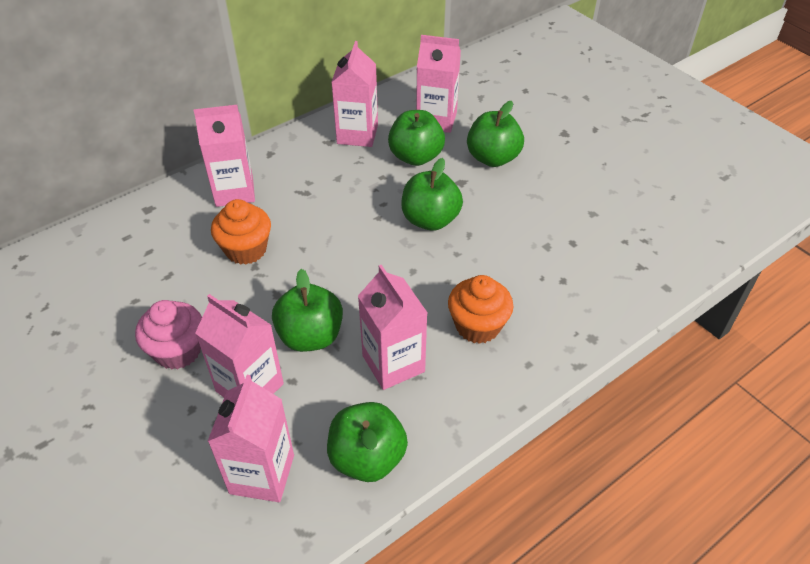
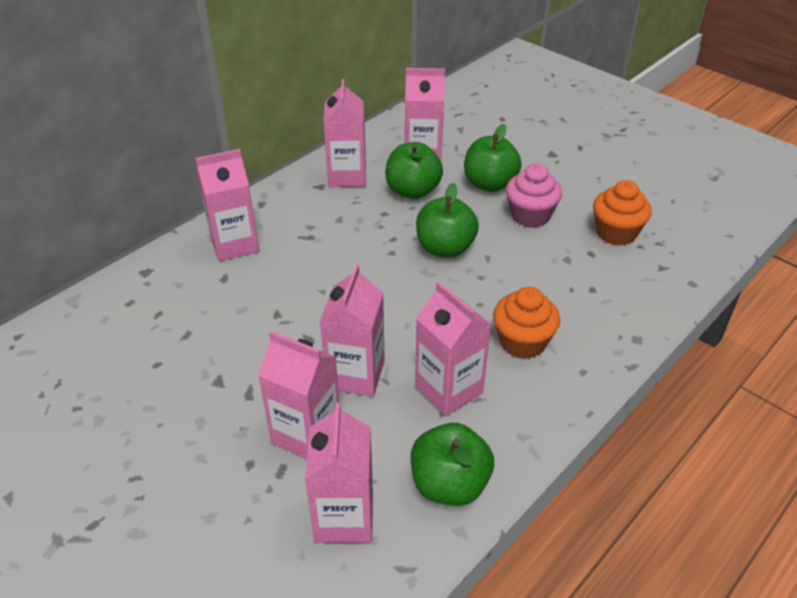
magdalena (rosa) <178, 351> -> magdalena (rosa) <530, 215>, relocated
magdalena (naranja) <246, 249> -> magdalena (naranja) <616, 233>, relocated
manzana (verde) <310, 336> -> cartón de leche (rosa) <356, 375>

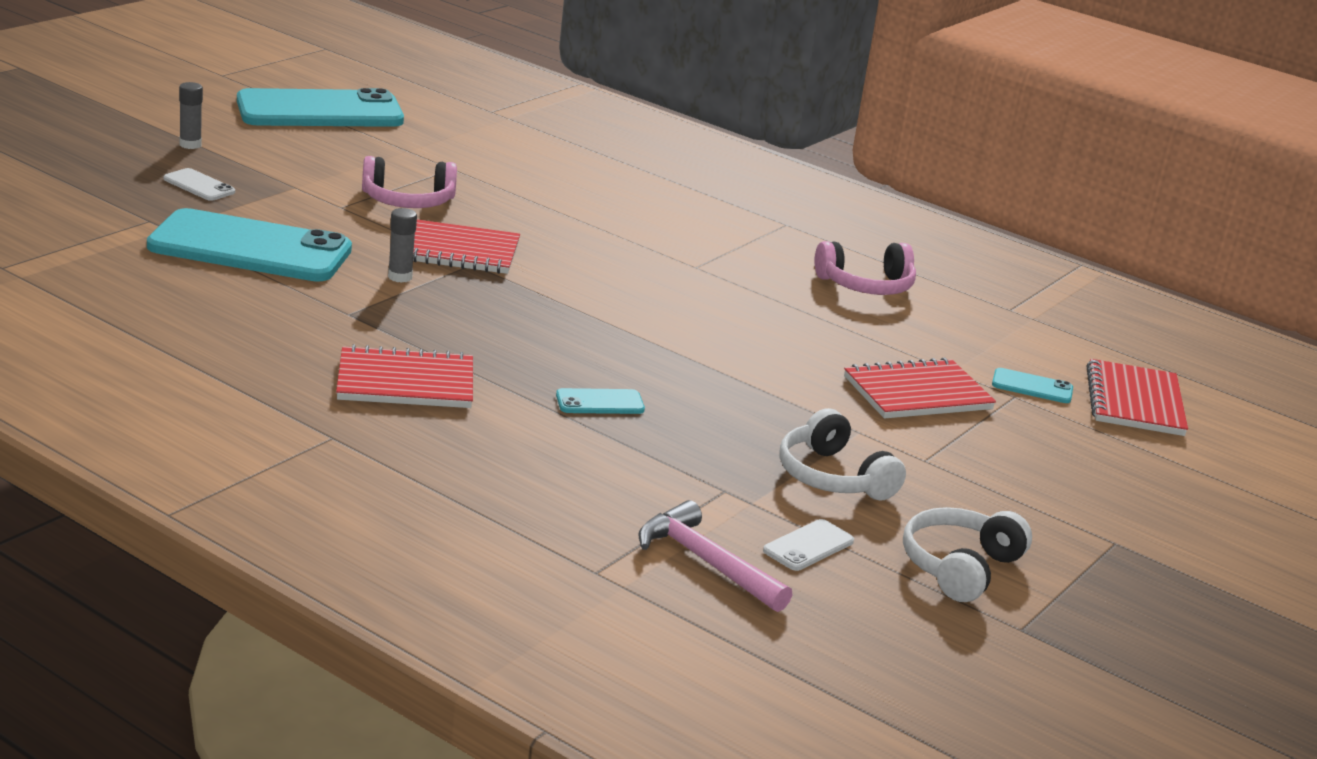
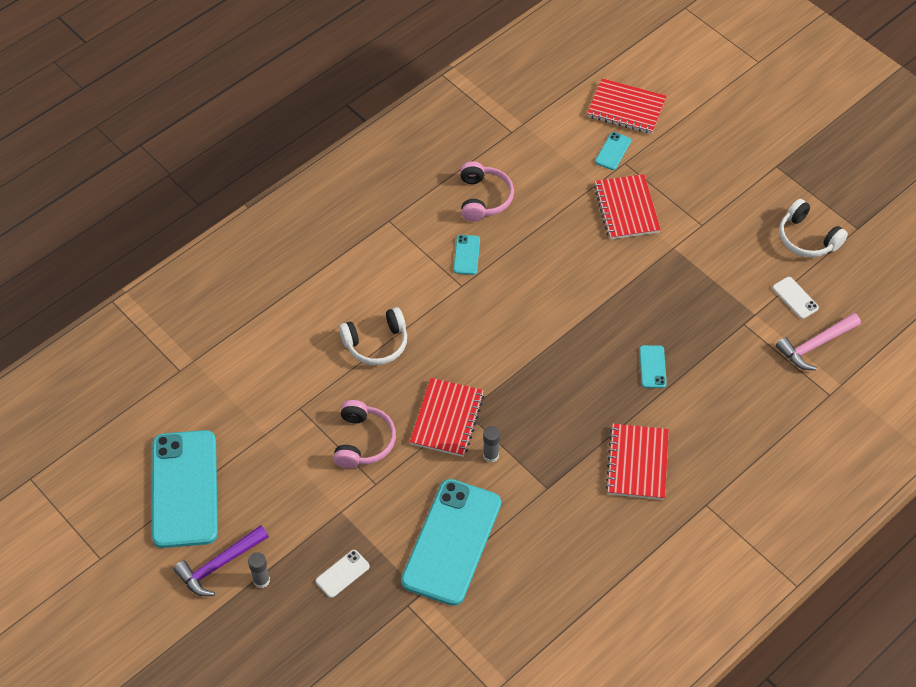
none -> martillo (morado) <219, 565>
none -> móvil (turquesa) <466, 255>
auriculares (blanco) <833, 477> -> auriculares (blanco) <376, 343>, relocated

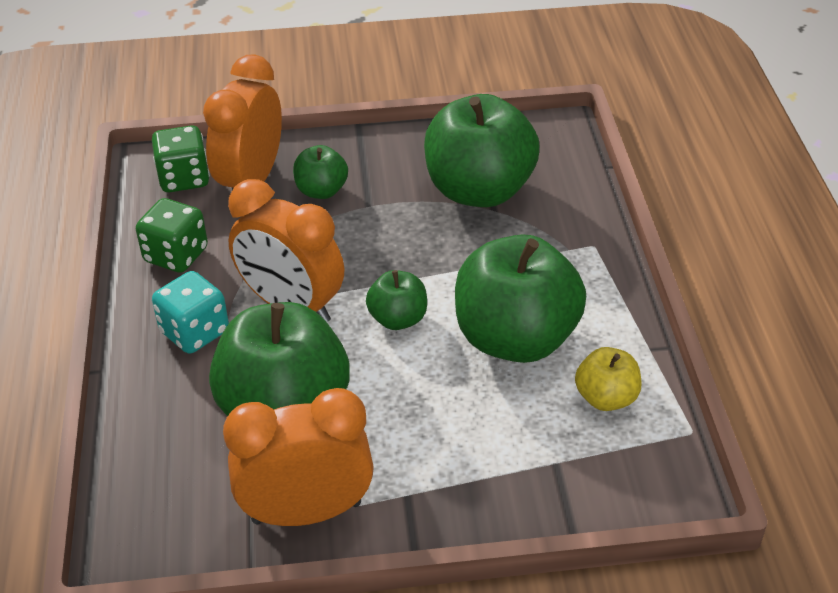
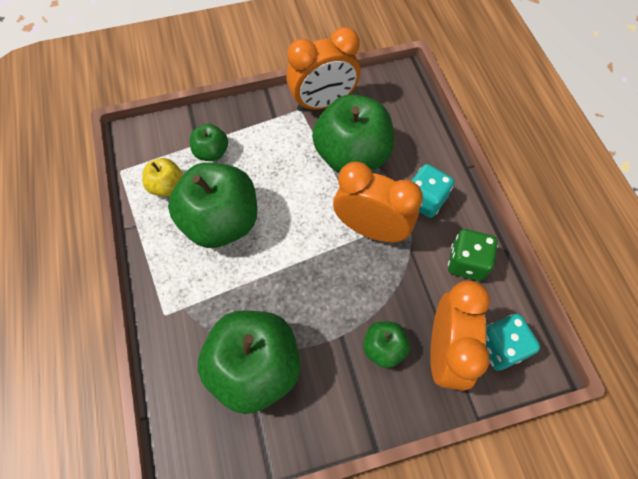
manzana (verde) <398, 319> -> manzana (verde) <211, 152>, relocated
dado (verde) <184, 179> -> dado (turquesa) <500, 347>

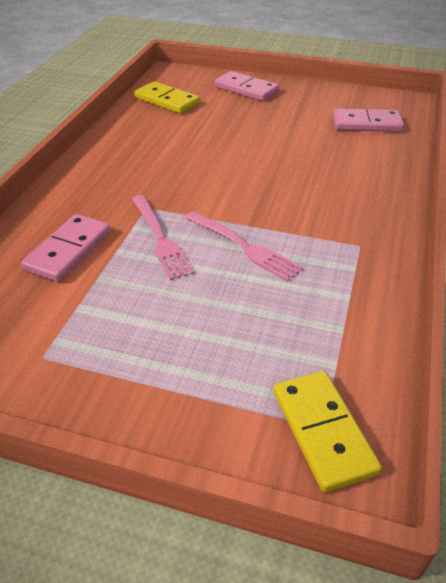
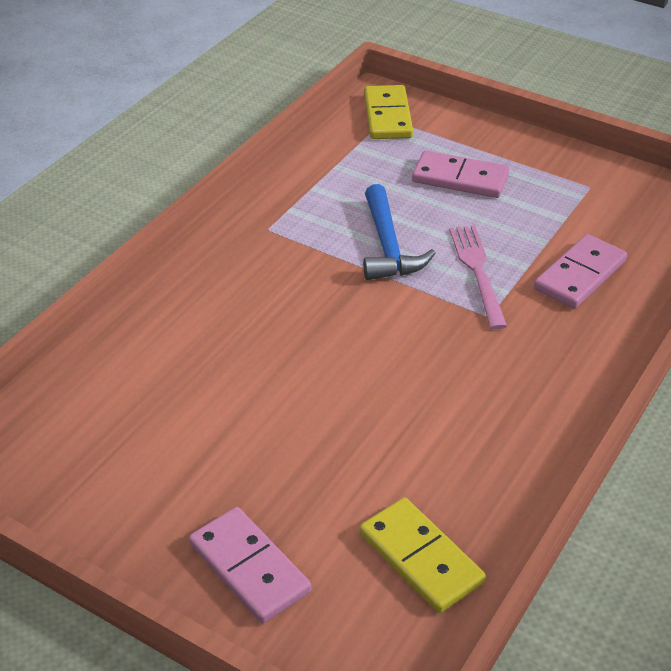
ficha de dominó (rosa) <366, 124> -> ficha de dominó (rosa) <460, 178>, relocated
tenedor (rosa) <245, 247> -> martillo (azul) <388, 247>

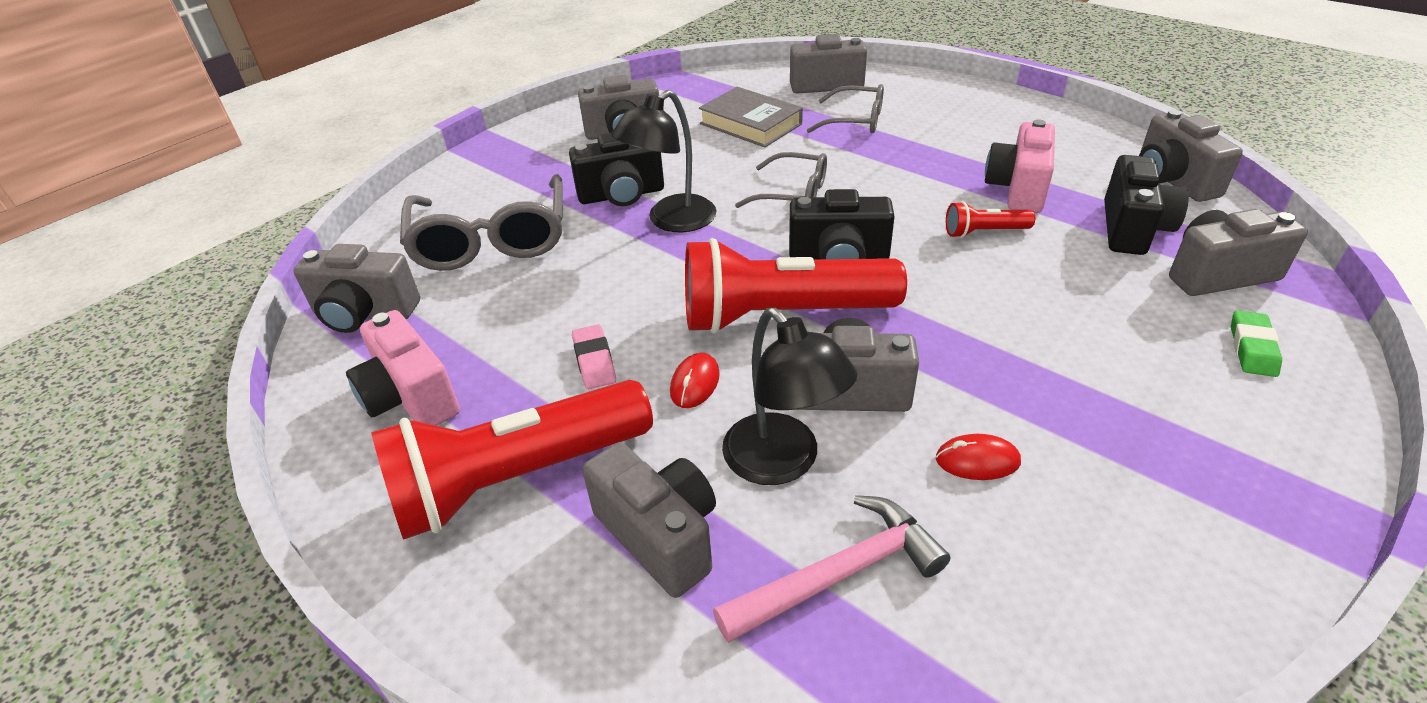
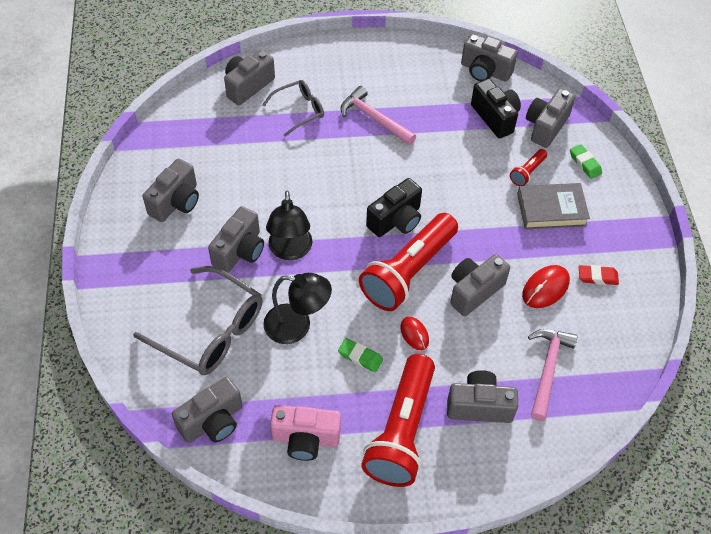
gafas (gris) <793, 194> -> none
cámara (rosa) <1017, 189> -> none
none -> martillo (rosa) <374, 118>
none -> goma de borrar (rojo) <597, 277>
libro (gris) <750, 124> -> libro (gris) <551, 209>, relocated
lámpara (negro) <782, 463> -> lámpara (negro) <297, 326>, relocated
lámpara de mano (rojo) <984, 232> -> lámpara de mano (rojo) <527, 172>, relocated
cámara (negro) <621, 195> -> cámara (gris) <240, 251>
goma de borrar (rosa) <594, 361> -> goma de borrar (verde) <360, 357>
ratón (rojo) <977, 460> -> ratón (rojo) <545, 288>, x1.54

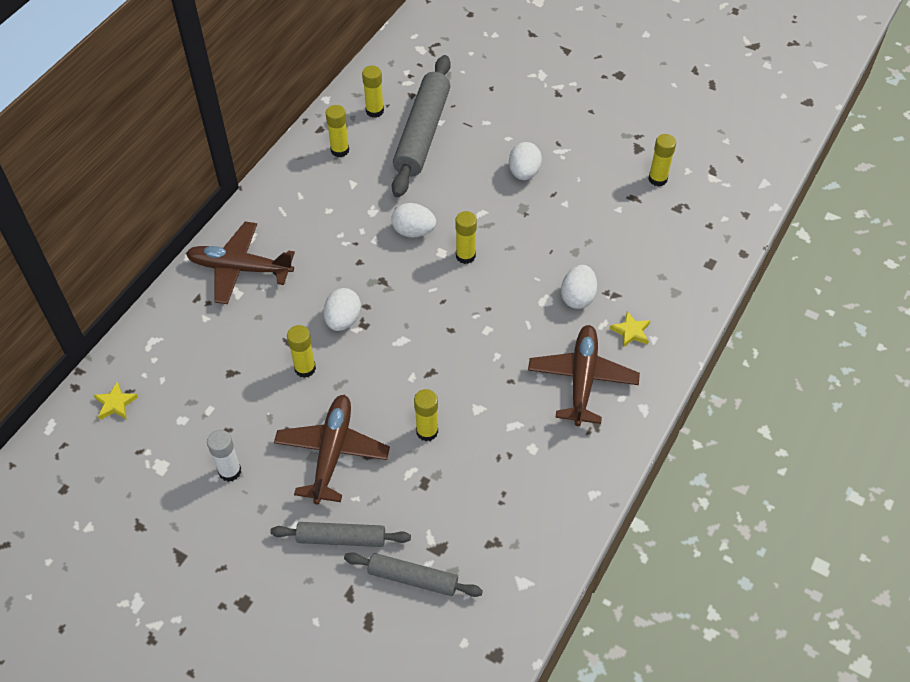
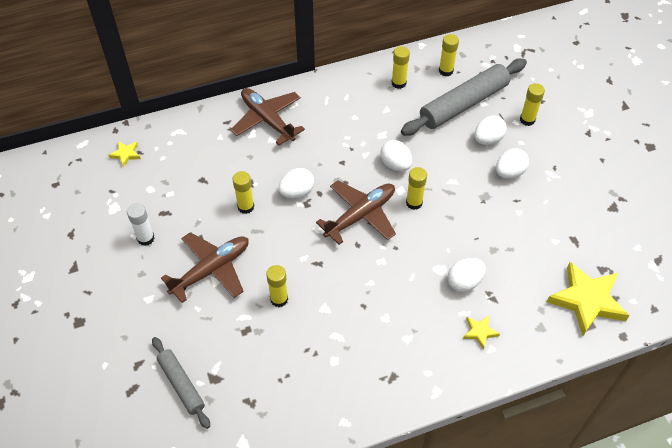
rodillo (gris) <341, 539> -> none
none -> huevo (blanco) <488, 139>
none -> estrella (amarillo) <587, 300>
avión (marrón) <582, 379> -> avión (marrón) <360, 215>, relocated
barra de pegamento (amarillo) <657, 179> -> barra de pegamento (amarillo) <527, 120>, relocated

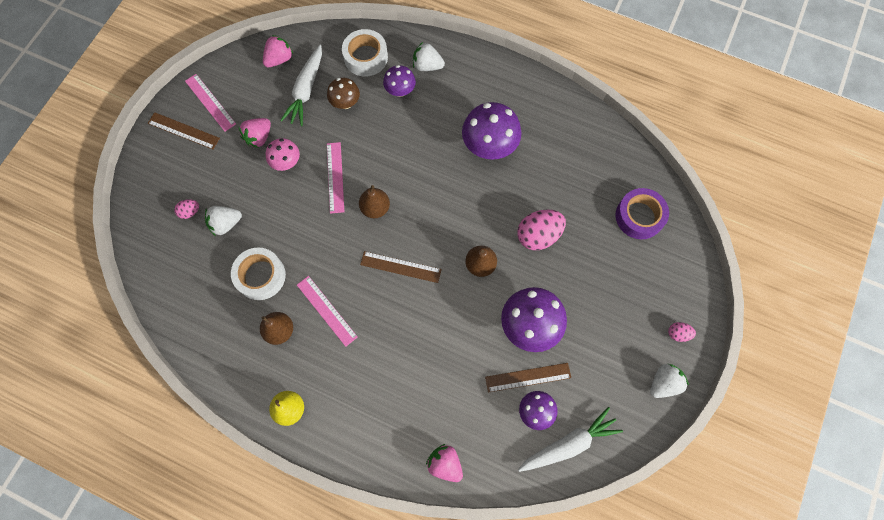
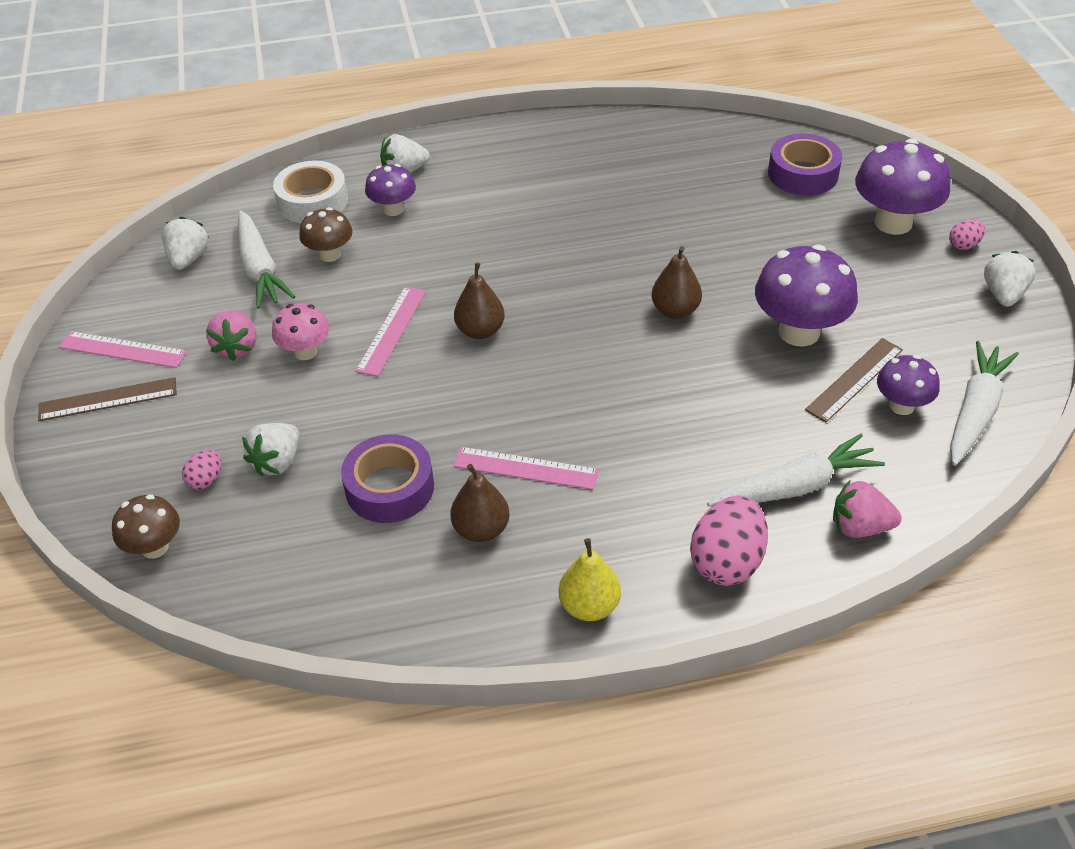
regla (marrón) <400, 267> -> none
none -> seta (marrón) <155, 547>
none -> zanahoria (blanco) <795, 486>
seta (morado) <489, 147> -> seta (morado) <893, 222>, relocated
huevo (rosa) <538, 235> -> huevo (rosa) <727, 562>, relocated
cinta adhesiva (blanco) <260, 276> -> cinta adhesiva (morado) <390, 487>
fresa (rosa) <279, 59> -> fresa (blanco) <188, 259>
regla (rosa) <335, 177> -> regla (rosa) <391, 330>, 60 degrees clockwise

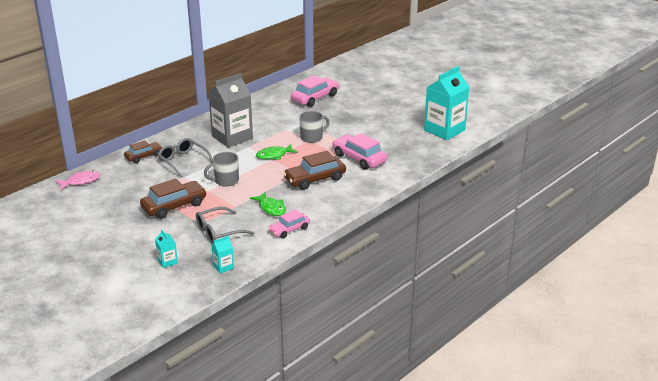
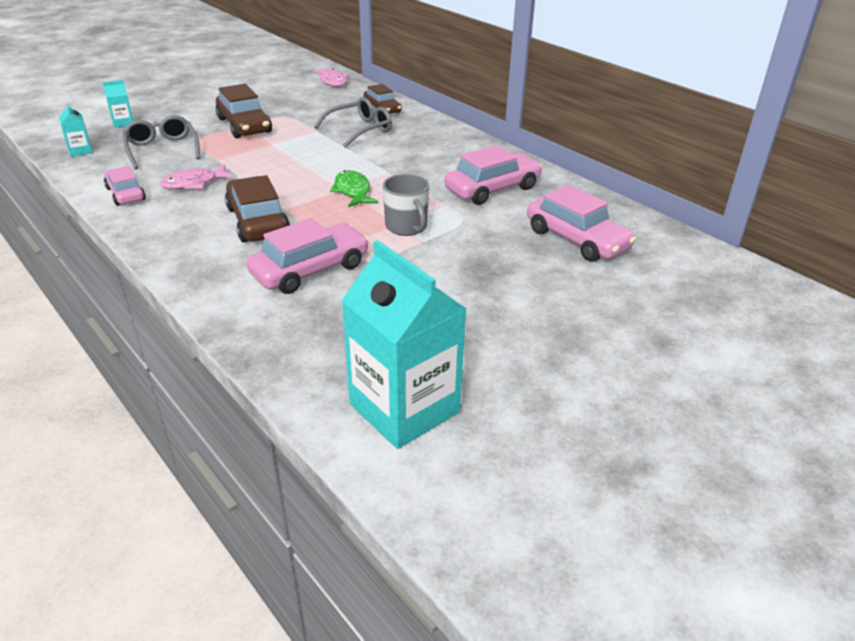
taza (gris) <226, 181> -> none
cartón de leche (gris) <232, 137> -> none
none -> coche (rosa) <492, 189>
pez (verde) <271, 208> -> pez (rosa) <194, 183>

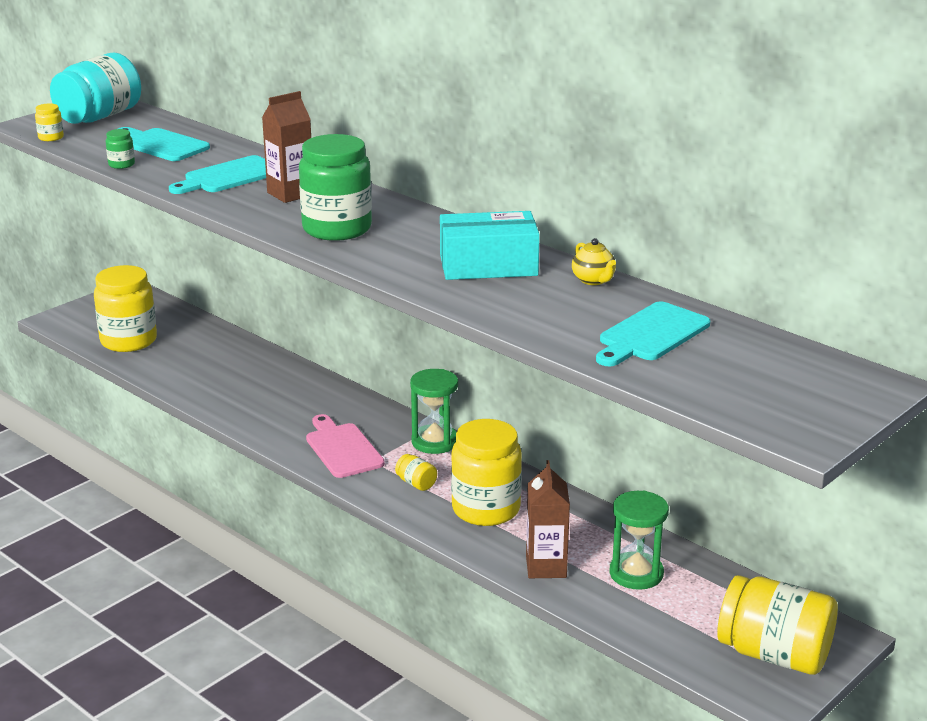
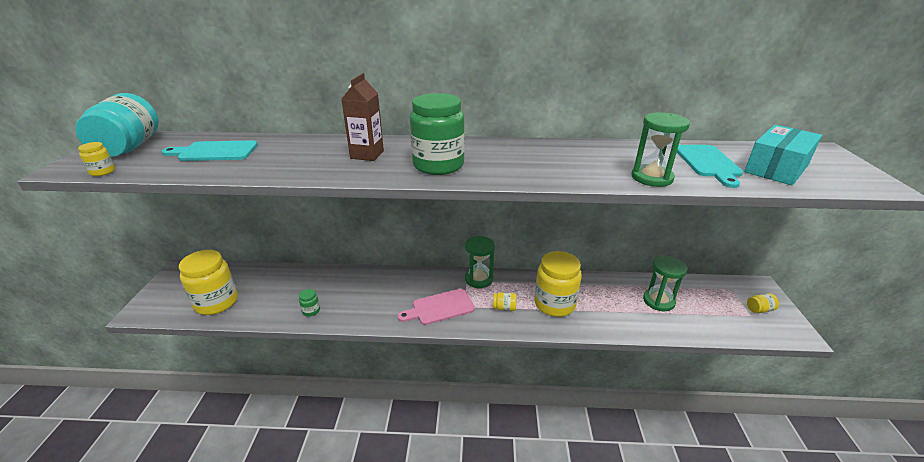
tabla de cortar (turquesa) <228, 176> -> none
cartón de leche (marrón) <546, 567> -> none
tetera (amarillo) <593, 280> -> none
none -> reloj de arena (verde) <651, 178>
tarro (verde) <121, 164> -> tarro (verde) <311, 311>, relocated
caja (turquesa) <488, 265> -> caja (turquesa) <776, 168>, relocated
tabla de cortar (rosa) <342, 448> -> tabla de cortar (rosa) <440, 307>, 45 degrees counterclockwise
tarro (amarillo) <774, 654> -> tarro (amarillo) <759, 309>, x0.42

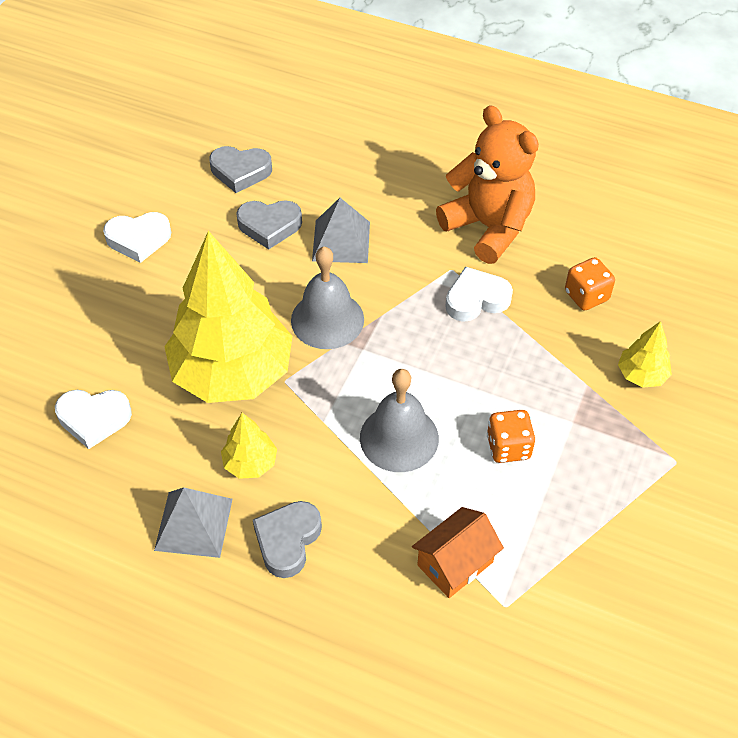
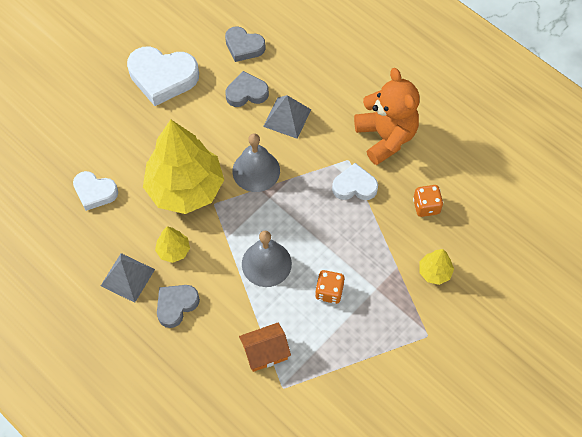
corazón (gris) <269, 226> -> corazón (gris) <246, 93>, 150 degrees clockwise
corazón (blanco) <138, 239> -> corazón (blanco) <163, 77>, x1.66

